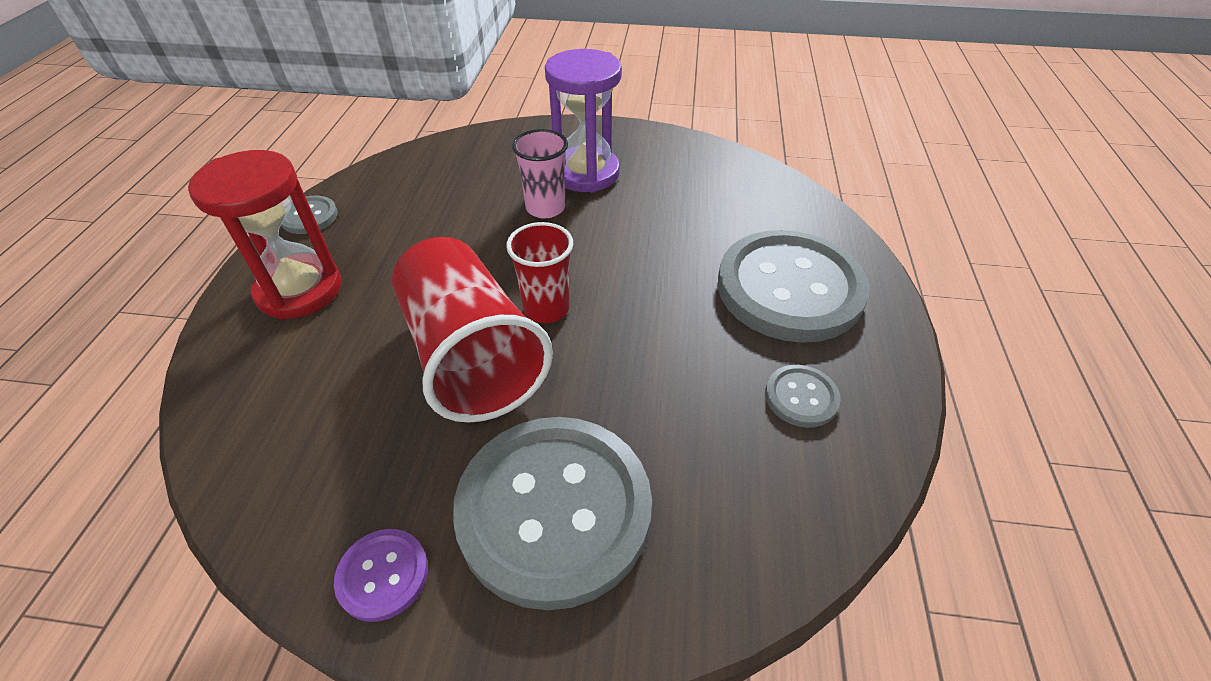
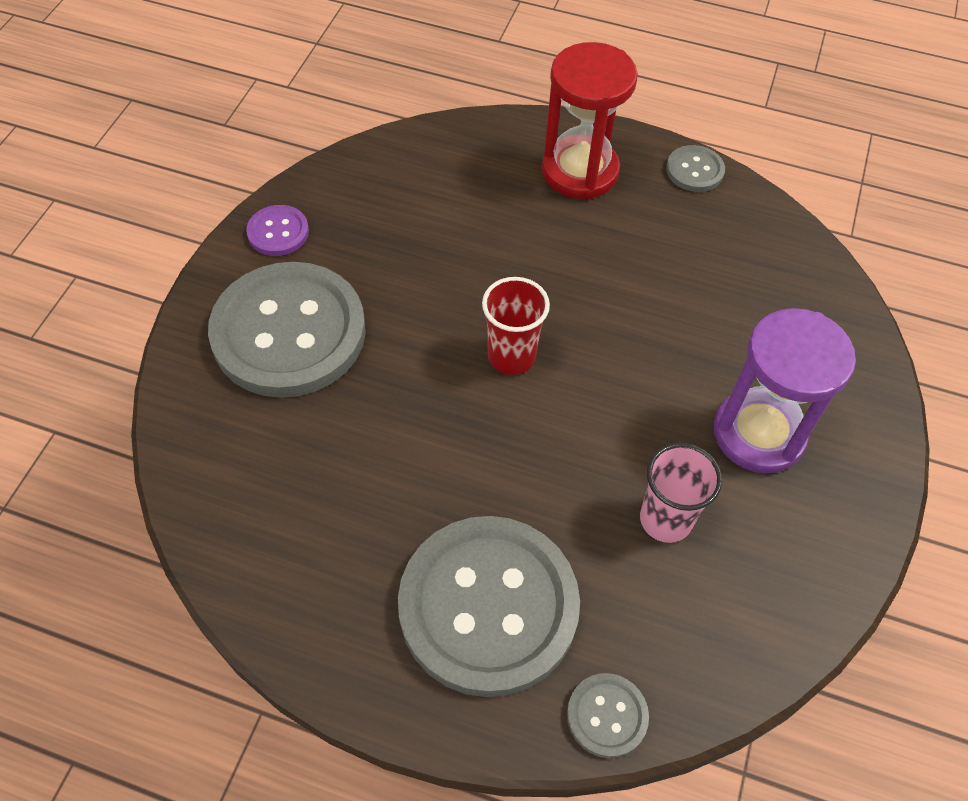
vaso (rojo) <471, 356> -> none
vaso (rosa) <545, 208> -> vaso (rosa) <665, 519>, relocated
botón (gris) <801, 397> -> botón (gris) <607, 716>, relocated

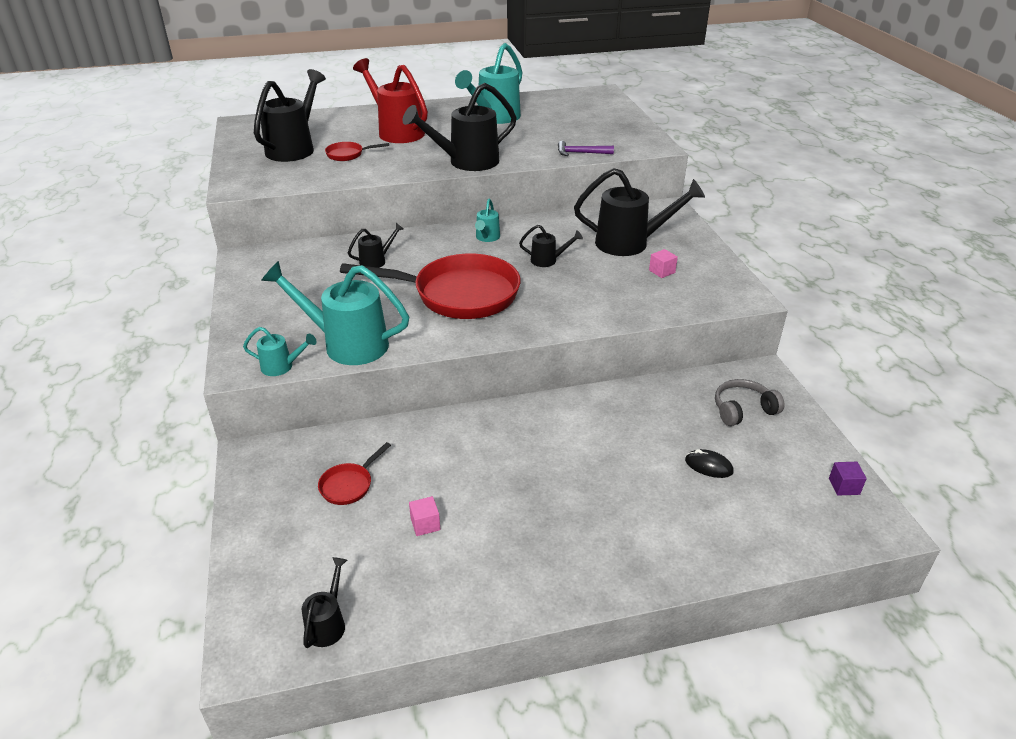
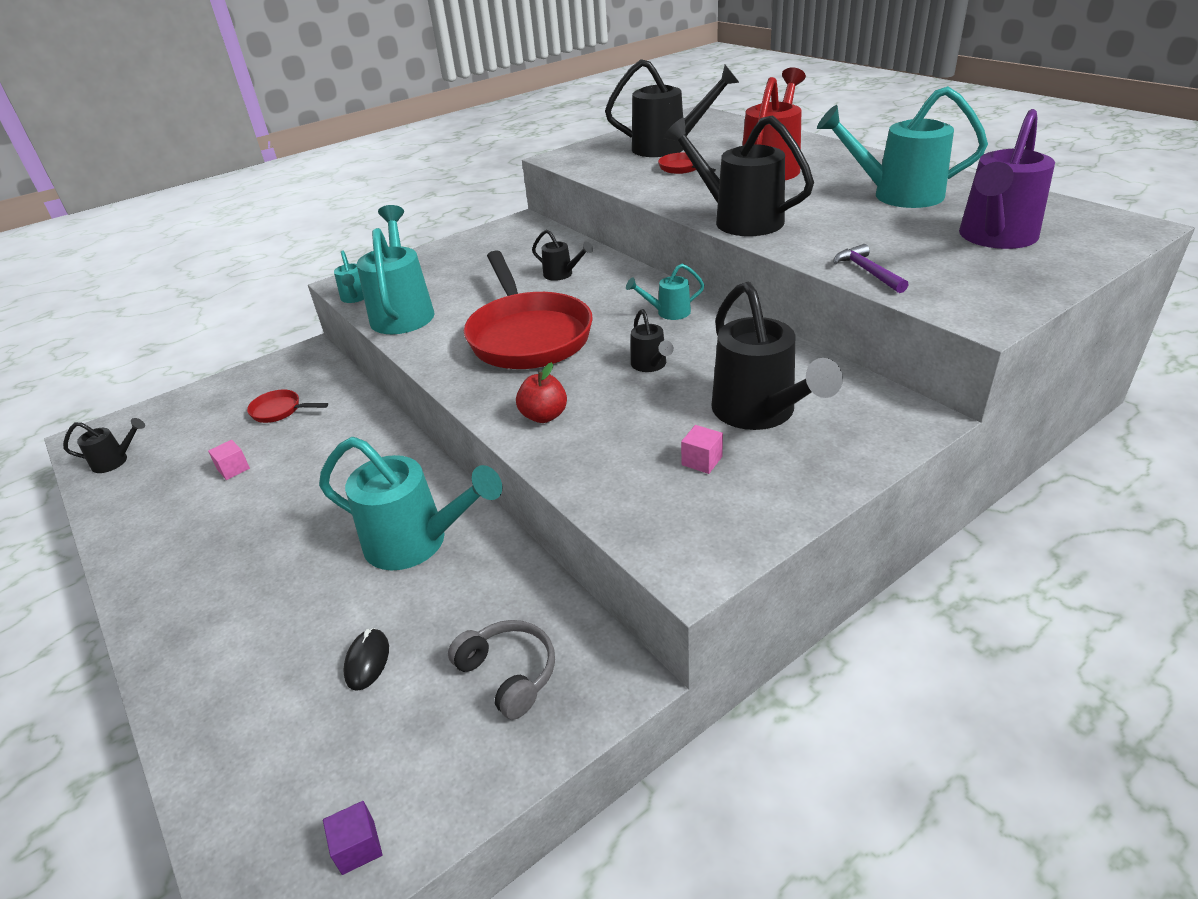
none -> regadera (turquesa) <416, 542>
none -> manzana (rojo) <544, 416>
none -> regadera (morado) <995, 238>

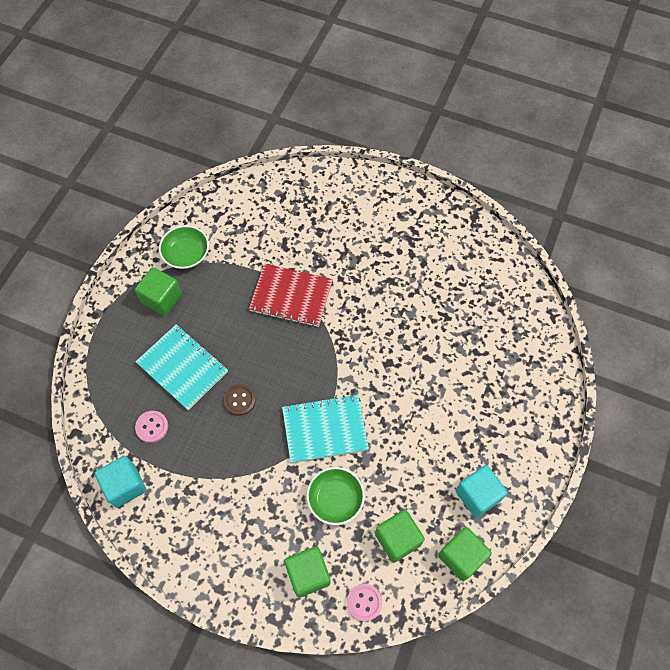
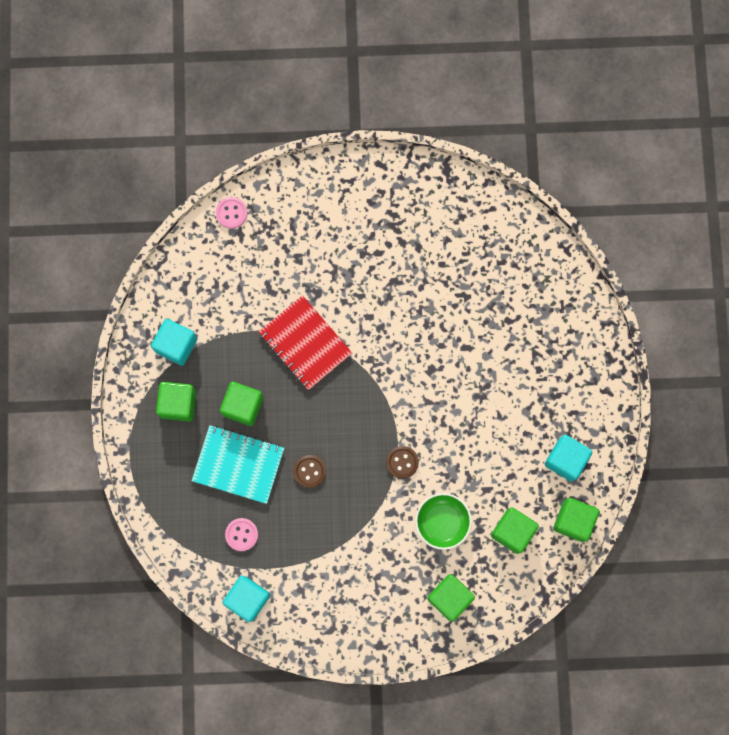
none -> cubo (verde) <243, 406>
botón (rosa) <364, 602> -> botón (rosa) <231, 213>, relocated
cuenco (verde) <186, 254> -> cubo (turquesa) <176, 345>
cuaderno (turquesa) <325, 429> -> botón (marrón) <402, 462>
cuaderno (rojo) <291, 296> -> cuaderno (rojo) <305, 343>, 60 degrees clockwise

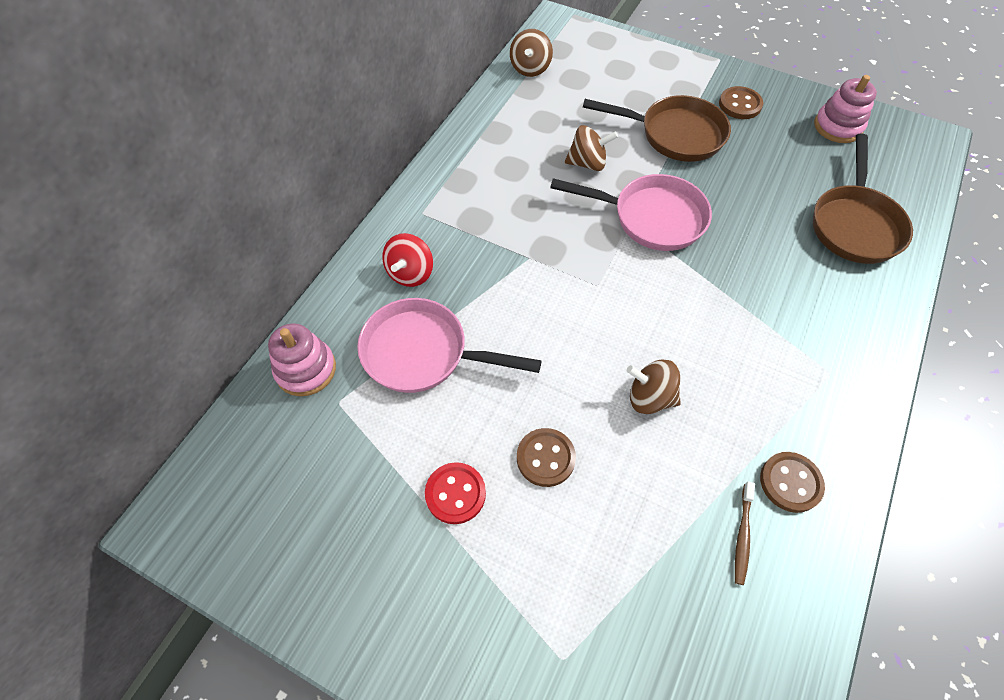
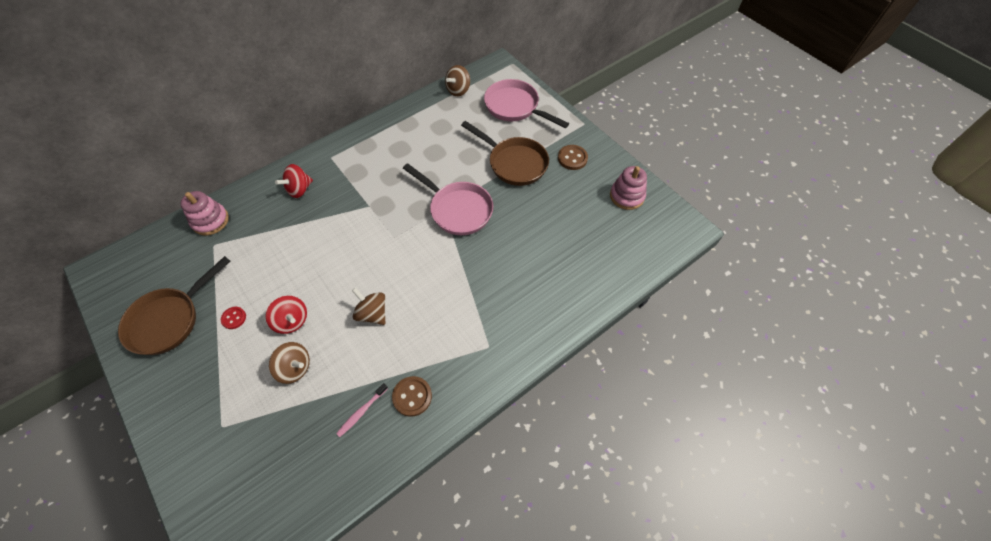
sartén (rosa) <423, 353> -> sartén (rosa) <515, 107>, relocated
peonza (marrón) <587, 163> -> peonza (marrón) <295, 368>, relocated
sartén (marrón) <855, 224> -> sartén (marrón) <169, 320>, relocated
botón (marrón) <545, 458> -> peonza (rojo) <292, 321>
cepillo de dientes (marrón) <742, 536> -> cepillo de dientes (rosa) <362, 412>
botón (rojo) <455, 494> -> botón (rojo) <234, 318>, x0.65

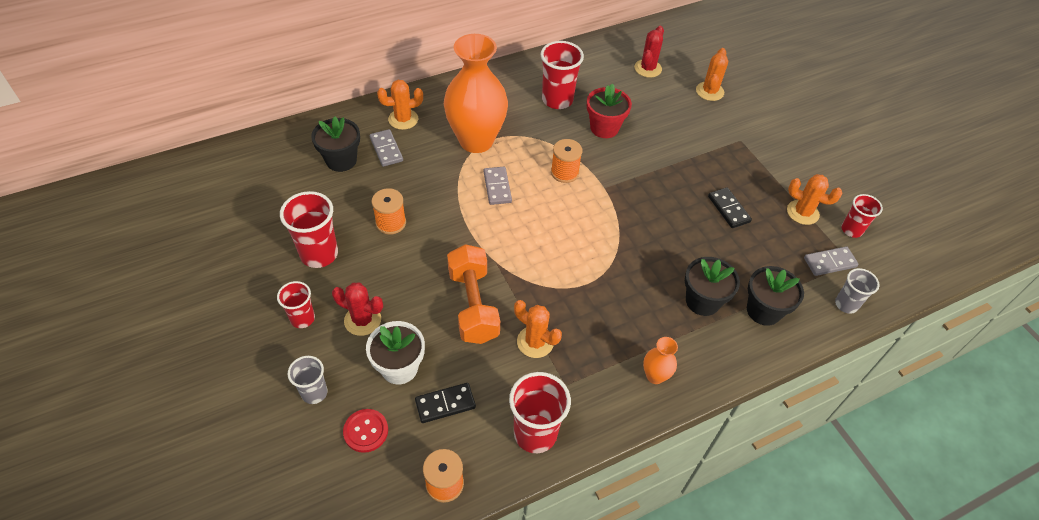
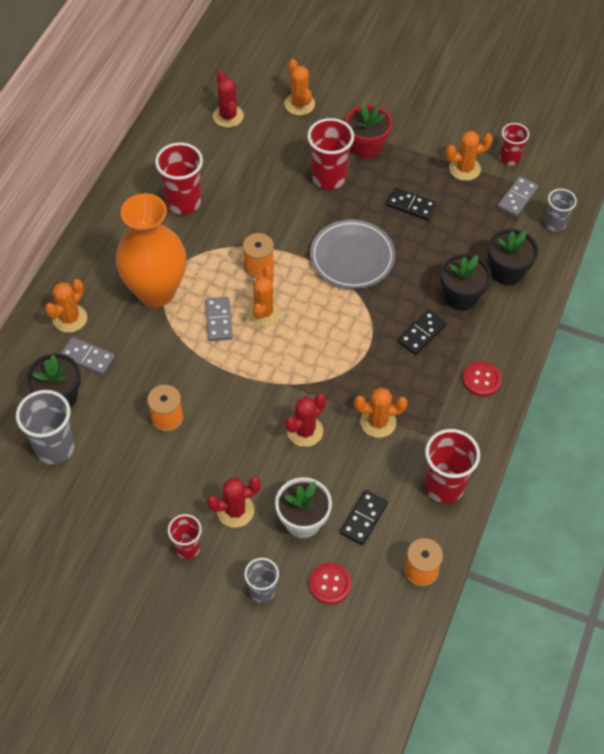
none -> vaso (gris) <54, 448>
none -> cactus (naranja) <263, 312>
none -> plato (gris) <352, 257>
none -> ficha de dominó (negro) <421, 334>
vaso (rojo) <319, 254> -> vaso (rojo) <328, 178>, relocated
maceta (rojo) <604, 128> -> maceta (rojo) <366, 147>, relocated
mancuerna (naranja) <473, 305> -> cactus (rojo) <305, 431>
florero (naranja) <655, 376> -> botón (rojo) <481, 380>
ficha de dominó (gris) <497, 187> -> ficha de dominó (gris) <218, 320>, 45 degrees clockwise

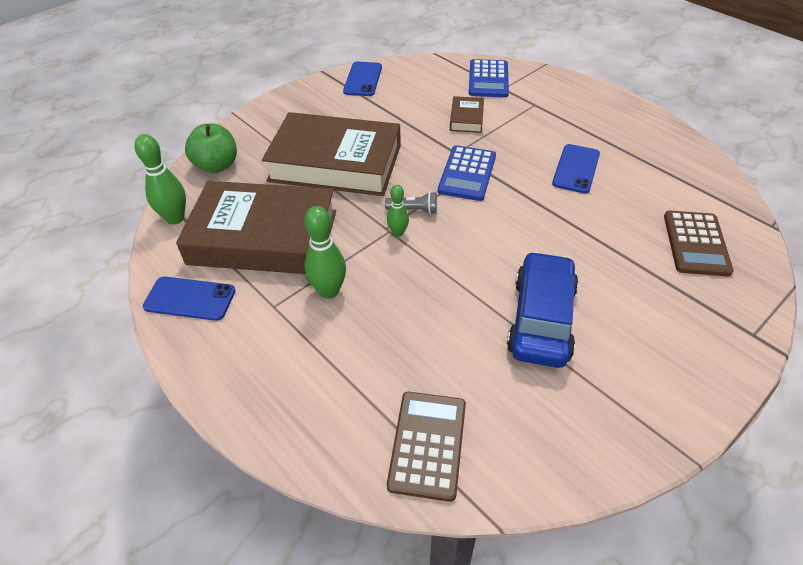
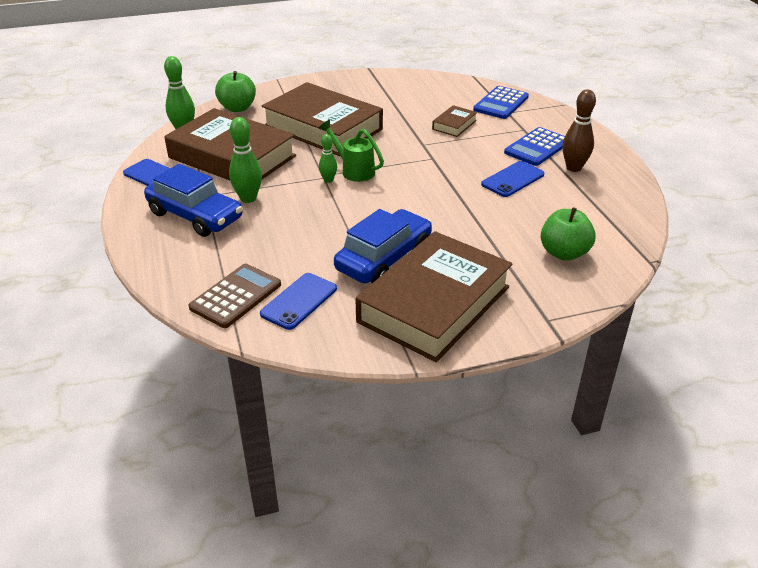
none -> coche (azul) <195, 216>
none -> libro (marrón) <434, 304>
none -> bolo (marrón) <573, 168>
móvil (azul) <363, 79> -> móvil (azul) <299, 301>, relocated
calculadora (azul) <467, 173> -> calculadora (azul) <537, 147>, relocated
lámpara de mano (gris) <414, 210> -> regadera (verde) <353, 170>
calculadora (marrón) <696, 243> -> manzana (verde) <564, 253>

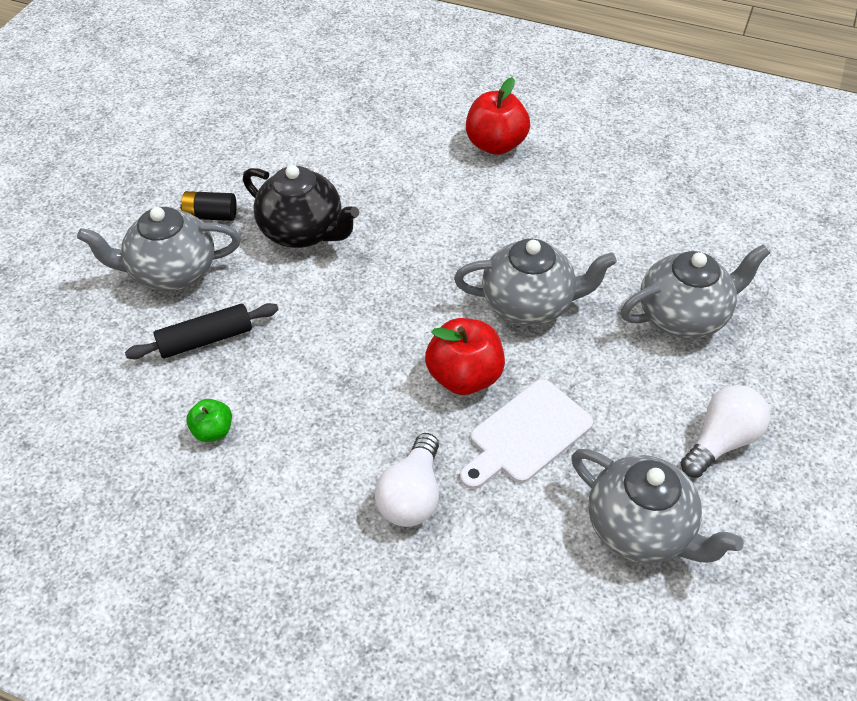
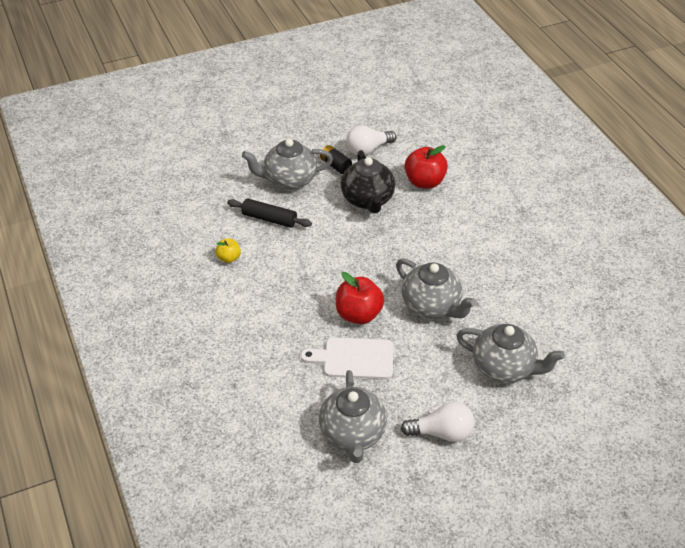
bombilla (blanco) <412, 495> -> bombilla (blanco) <368, 150>, relocated
manzana (rojo) <495, 145> -> manzana (rojo) <424, 182>, relocated
manzana (verde) <213, 431> -> manzana (amarillo) <229, 258>
tetera (gris) <171, 272> -> tetera (gris) <289, 180>, 45 degrees counterclockwise

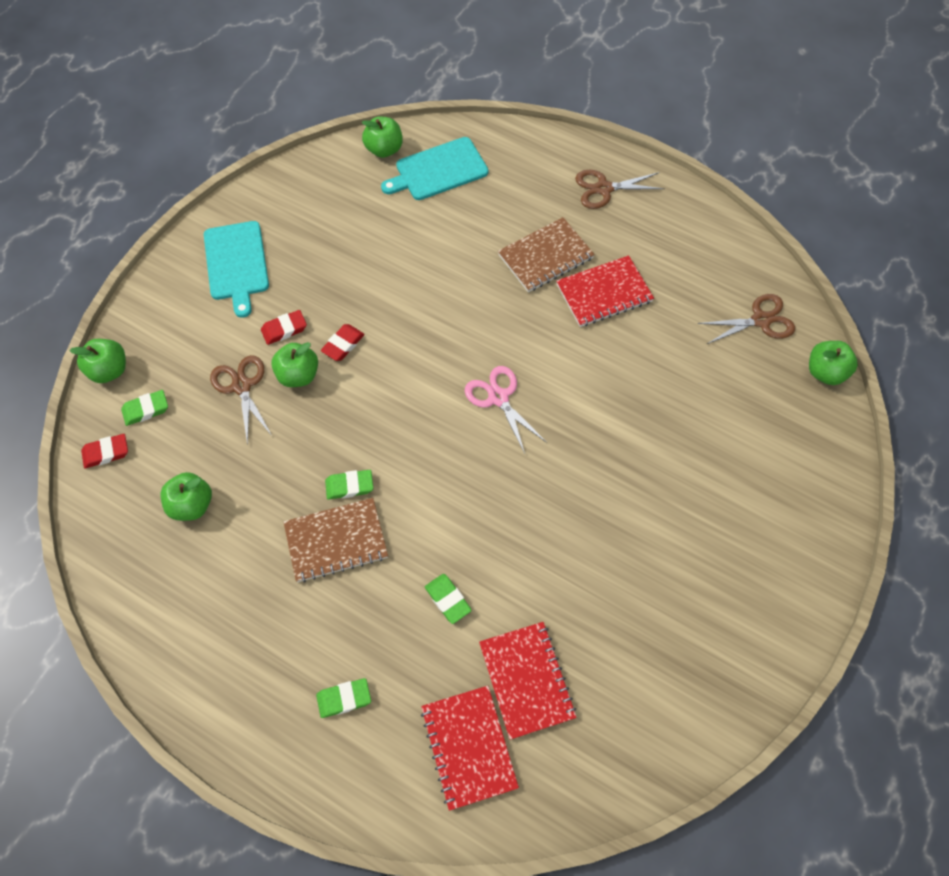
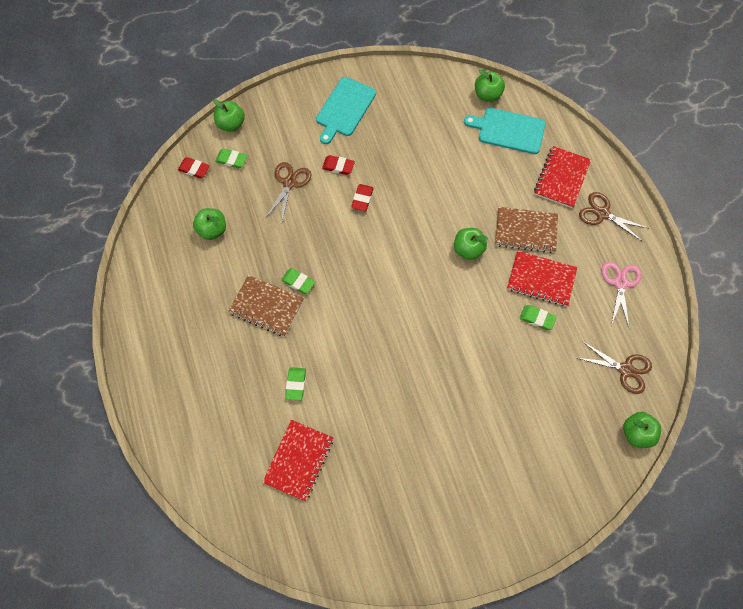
manzana (verde) <298, 375> -> manzana (verde) <468, 249>, relocated
goma de borrar (verde) <344, 698> -> goma de borrar (verde) <537, 318>, relocated
cuaderno (rojo) <469, 747> -> cuaderno (rojo) <561, 178>, relocated
tijeras (rosa) <498, 398> -> tijeras (rosa) <620, 283>, relocated
goma de borrar (rojo) <343, 344> -> goma de borrar (rojo) <362, 199>, 60 degrees counterclockwise

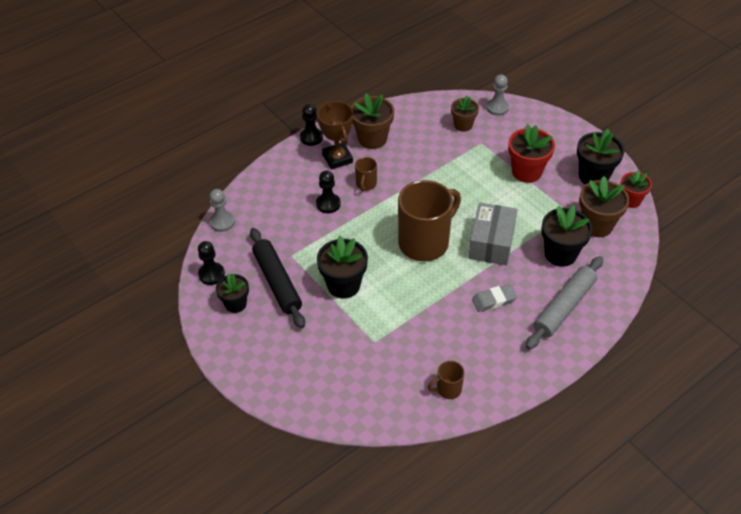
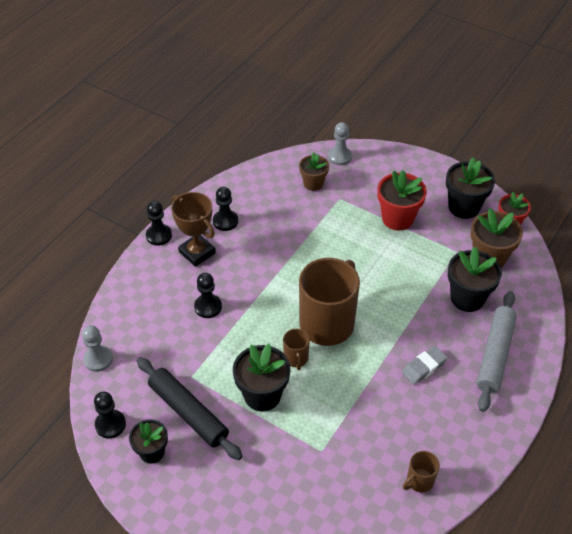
caja (gris) <491, 243> -> none
taza (marrón) <366, 184> -> taza (marrón) <296, 358>, relocated
maceta (marrón) <372, 139> -> peón (negro) <225, 221>

